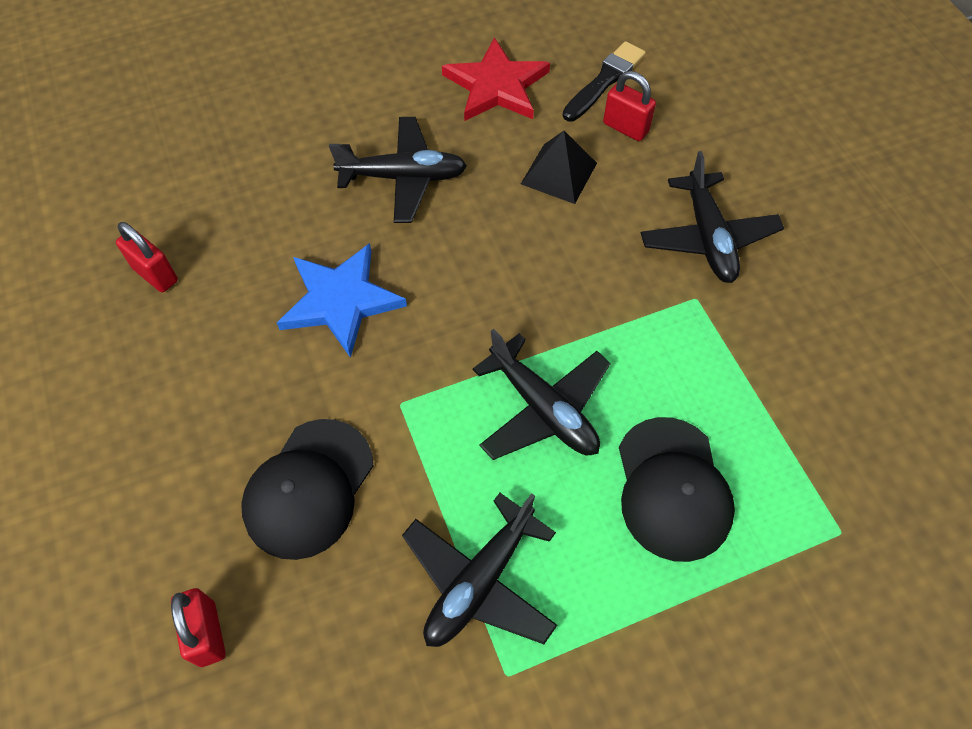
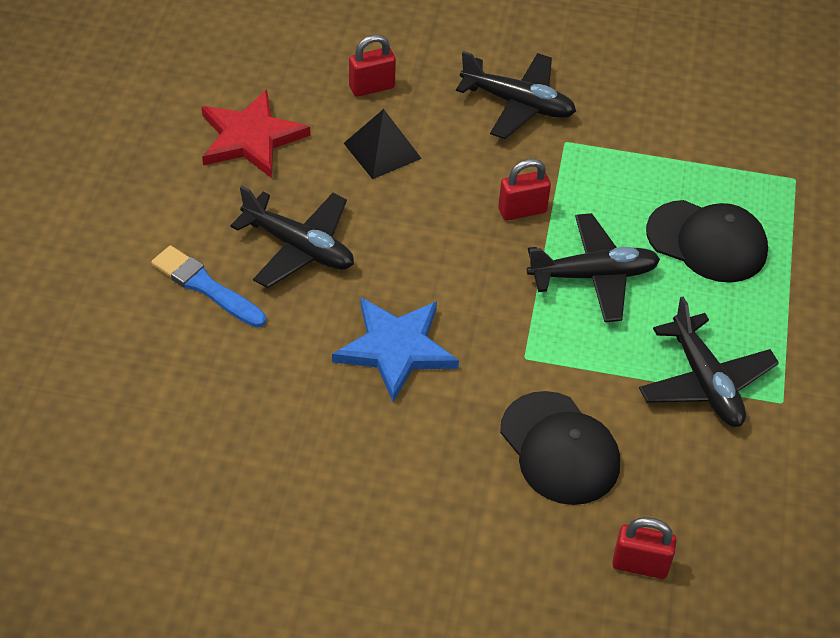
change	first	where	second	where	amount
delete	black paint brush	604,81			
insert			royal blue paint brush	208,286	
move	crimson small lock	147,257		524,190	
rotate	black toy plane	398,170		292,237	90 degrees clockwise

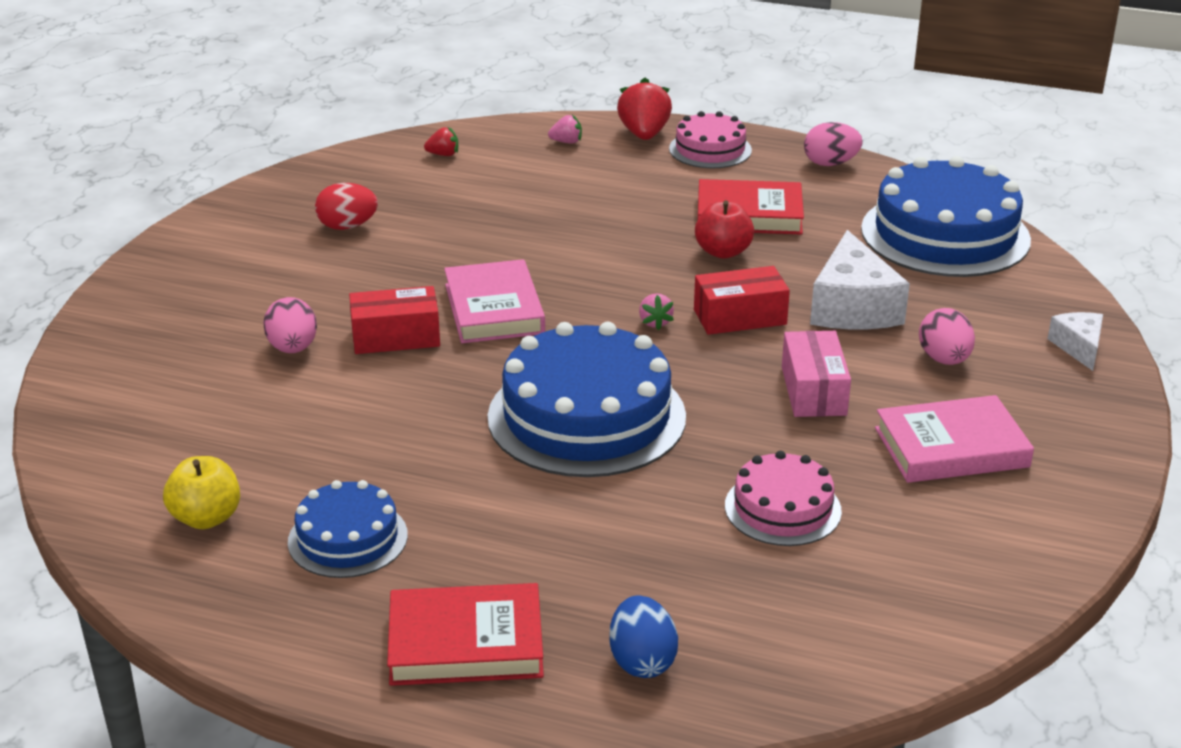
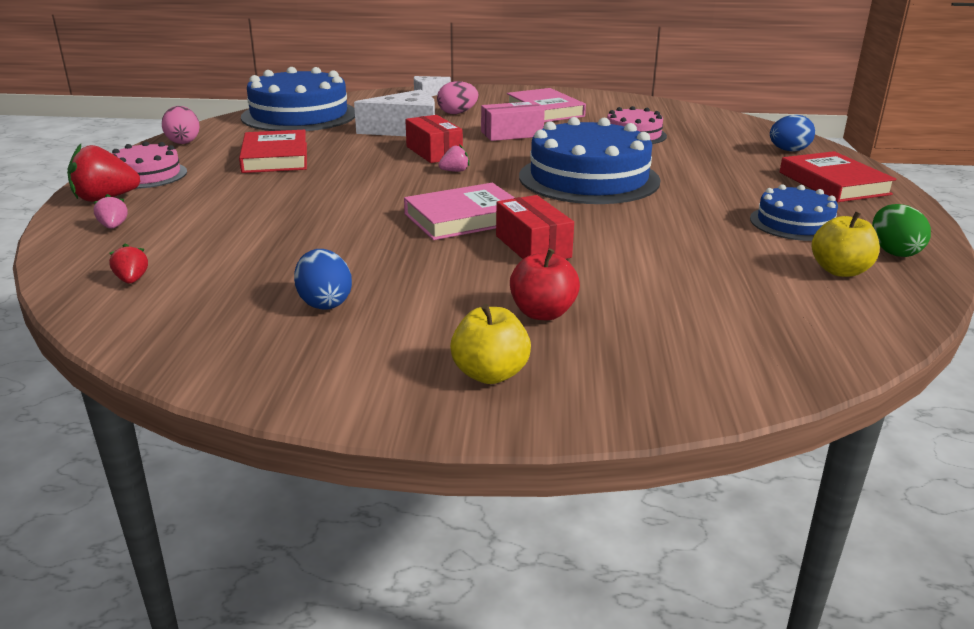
change	first	where	second	where	amount
delete	rosy egg shape	290,325			
insert			bright yellow toy apple	490,344	
insert			leaf-green egg shape	901,230	
move	crimson toy apple	724,229		545,284	
recolor	crimson egg shape	346,206	royal blue egg shape	323,279	

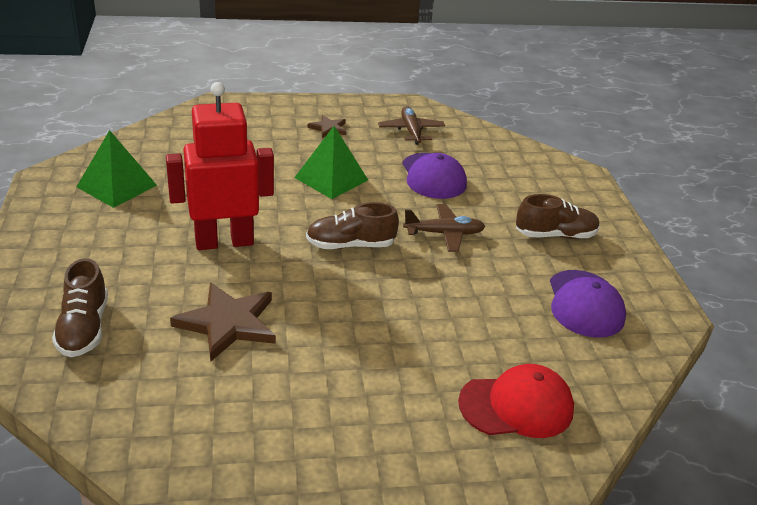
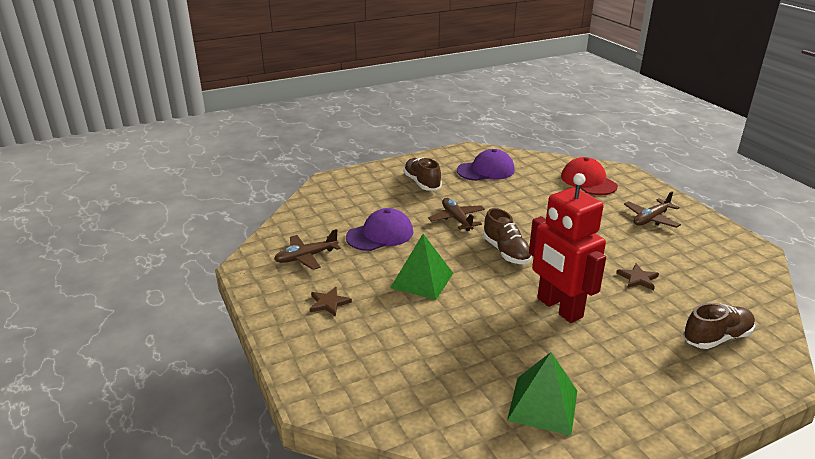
change	first	where	second	where	amount
insert			dark brown toy plane	652,209	
resize	dark brown star shape	223,321		637,277	x0.54

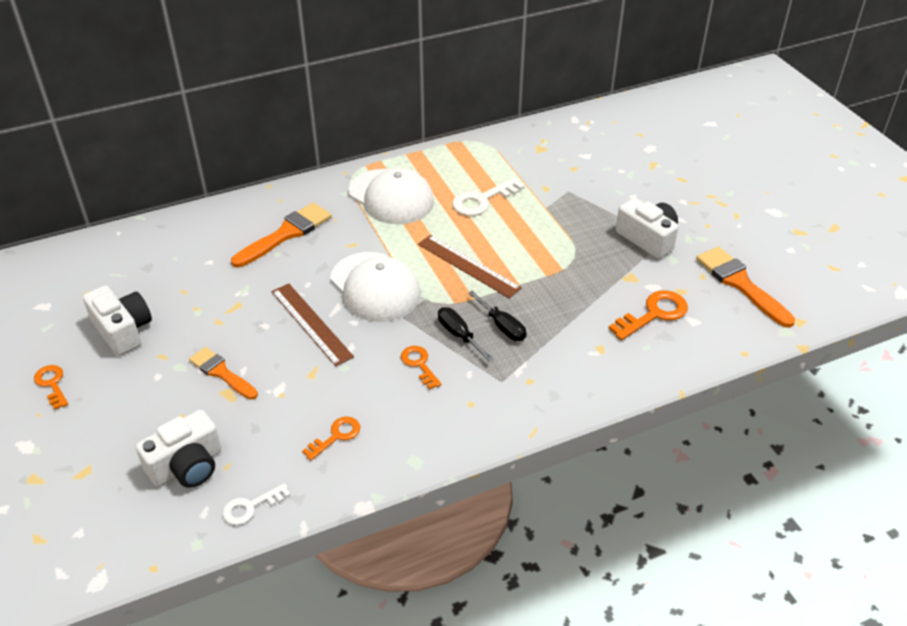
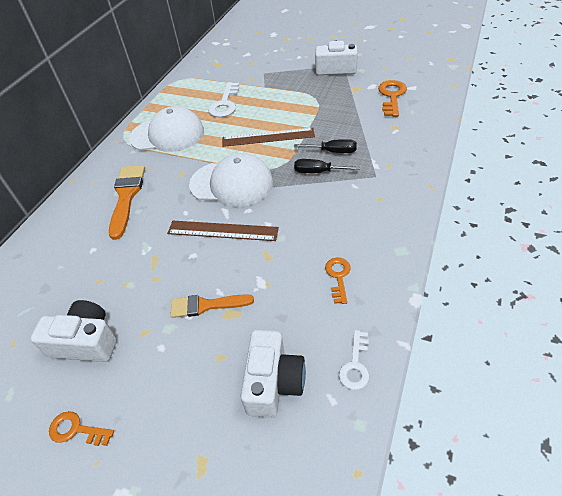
change	first	where	second	where	amount
delete	orange latchkey	421,368			
delete	orange paint brush	745,287			

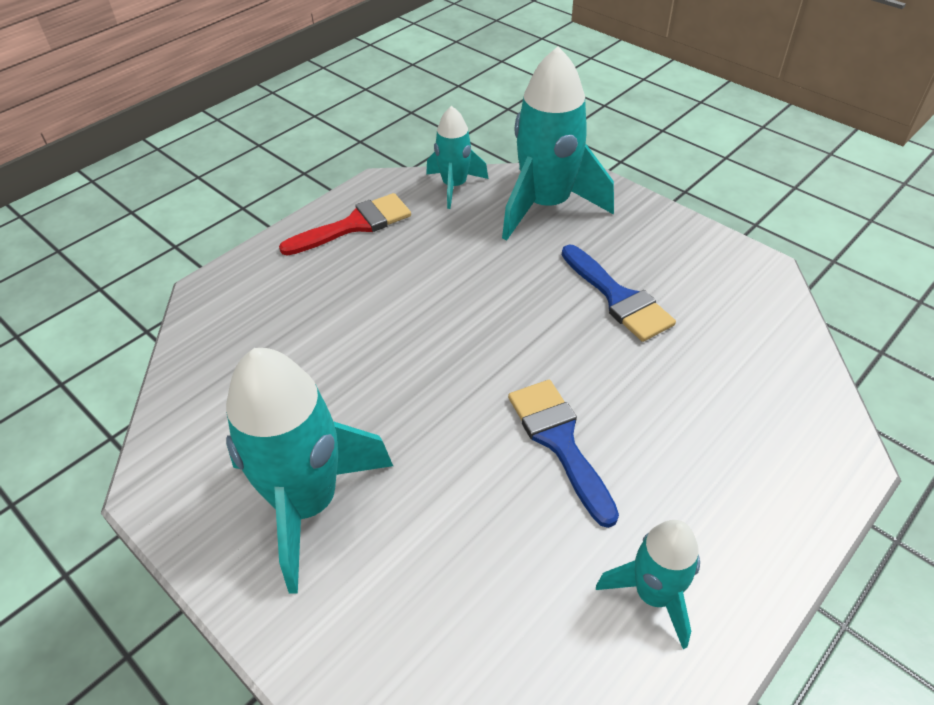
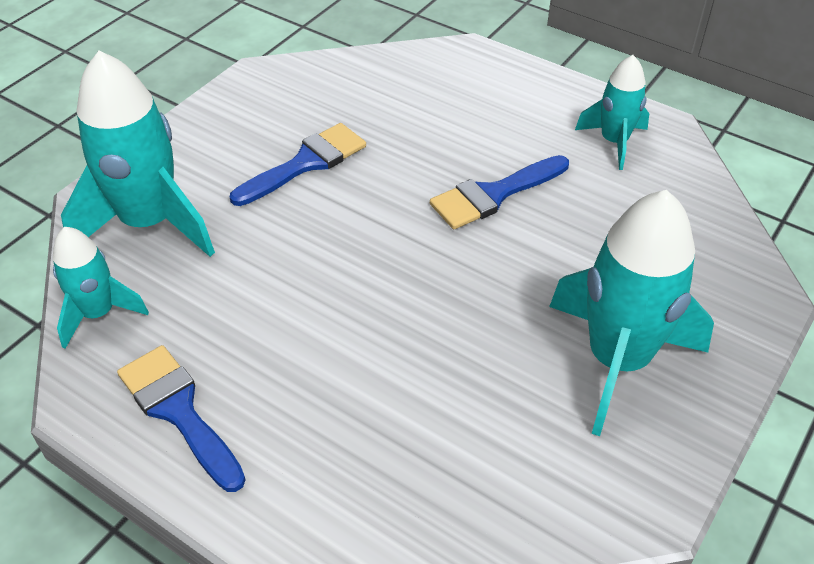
change	first	where	second	where	amount
recolor	crimson paint brush	345,224	royal blue paint brush	181,418	

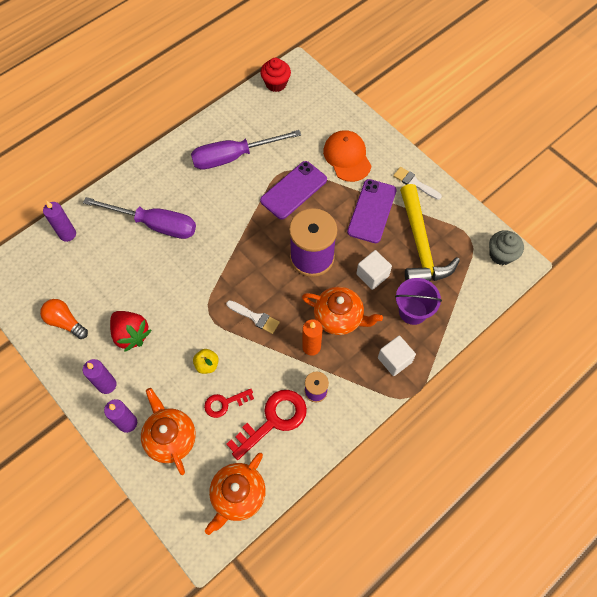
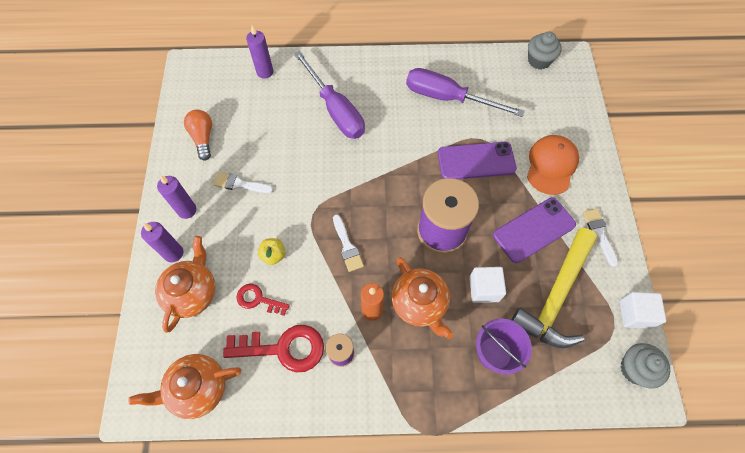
change	first	where	second	where	amount
move	white block	397,356		643,310	
replace	crimson berry	130,331	white paint brush	243,182	
recolor	crimson muffin	276,75	ash-grey muffin	545,51	

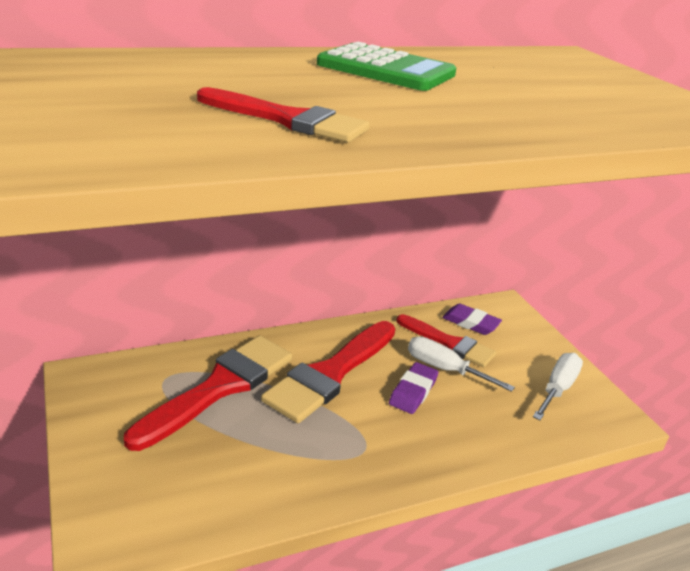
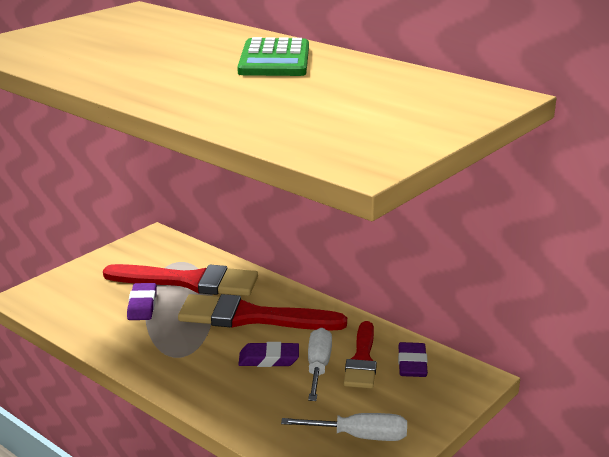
change	first	where	second	where	amount
delete	crimson paint brush	283,114			
insert			purple eraser	142,301	

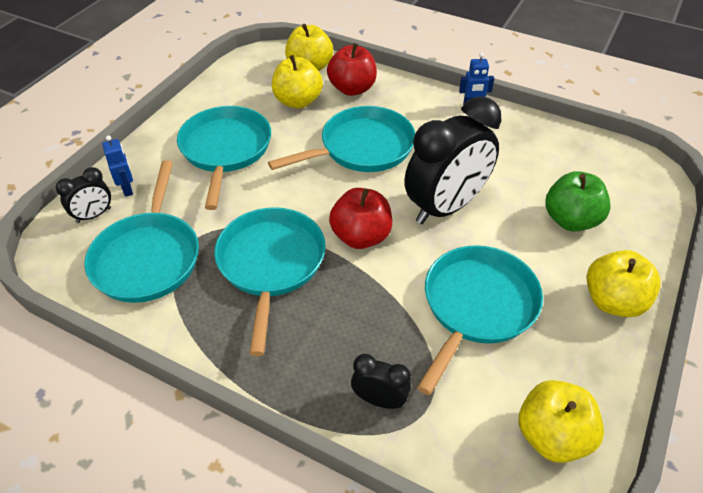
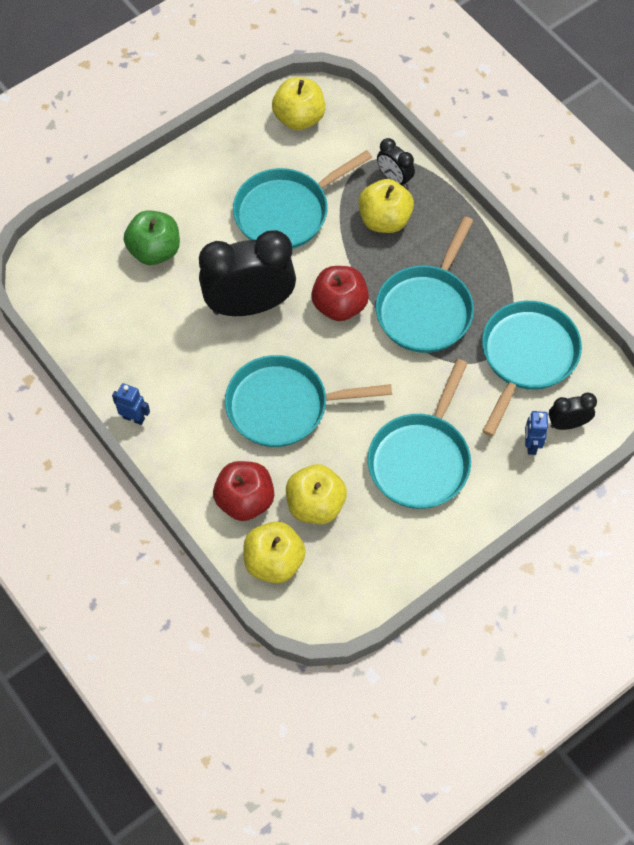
change	first	where	second	where	amount
move	bright yellow toy apple	623,283		386,206	

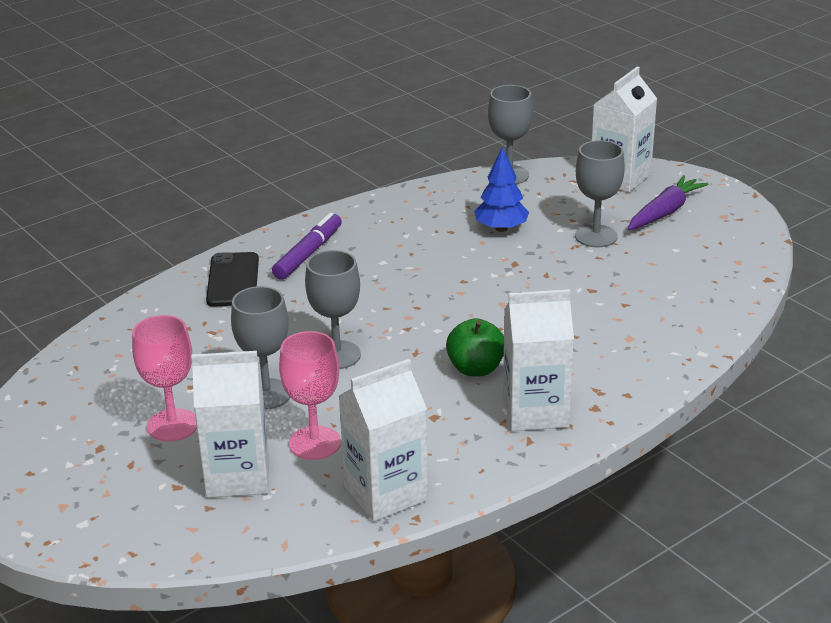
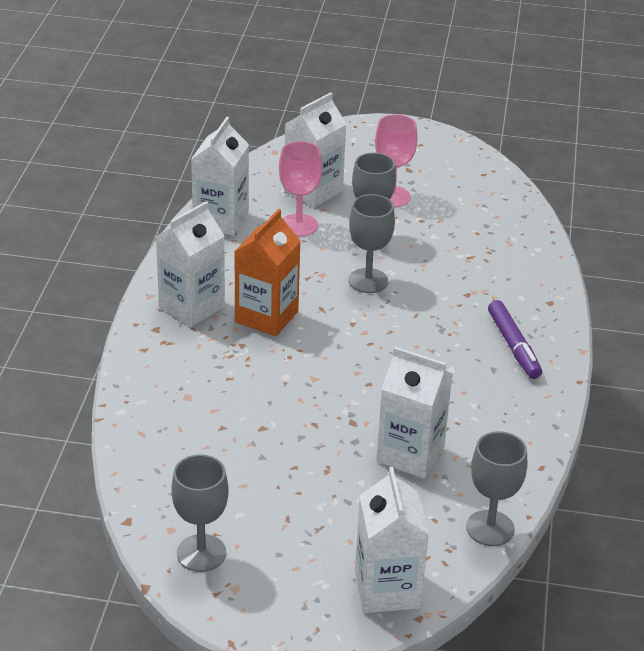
change	first	where	second	where	amount
delete	black mobile phone	232,279			
delete	purple root vegetable	668,202			
move	ash-grey chalice	600,194		200,513	
replace	leaf-green toy apple	475,347	orange carton	267,272	
replace	royal blue fir tree	501,189	white carton	414,412	

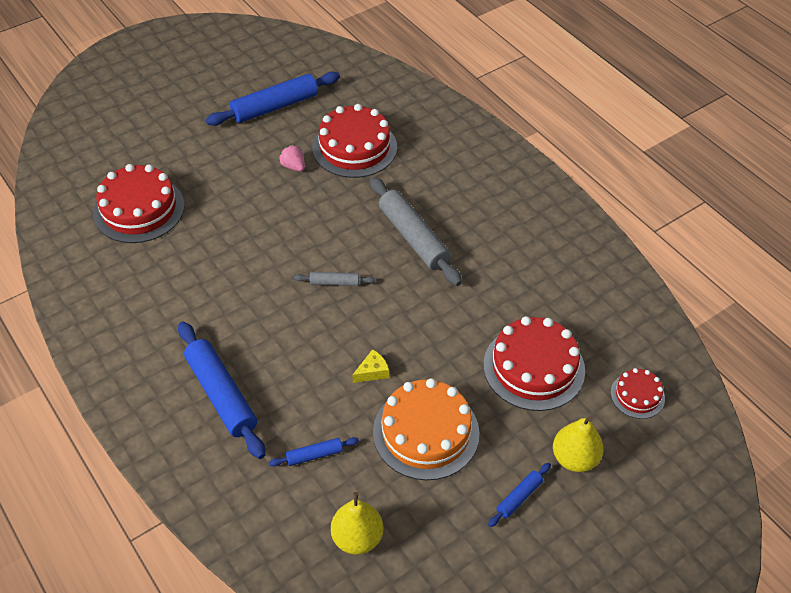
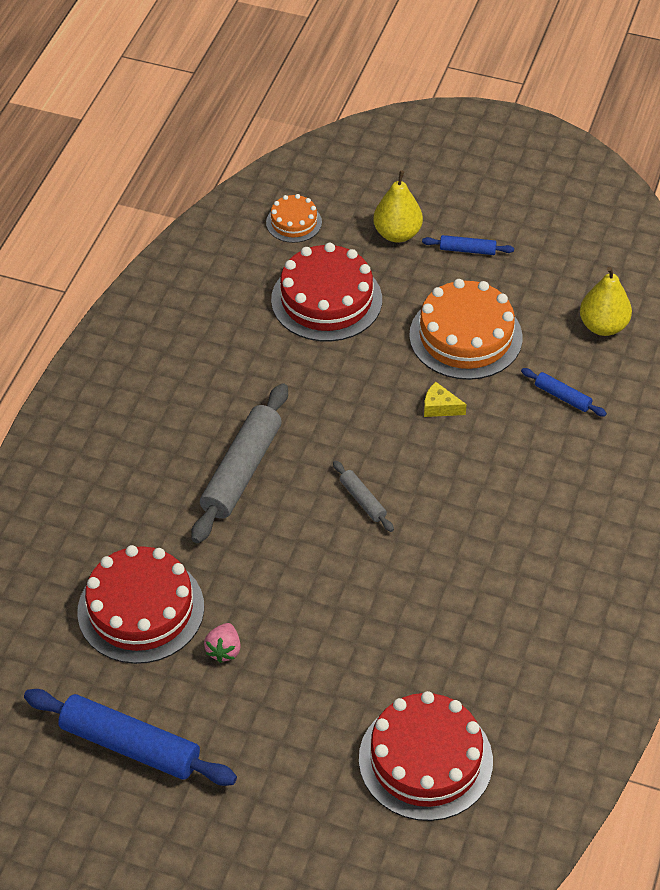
change	first	where	second	where	amount
delete	royal blue pastry roller	221,390			
recolor	crimson cake	638,393	orange cake	294,218	

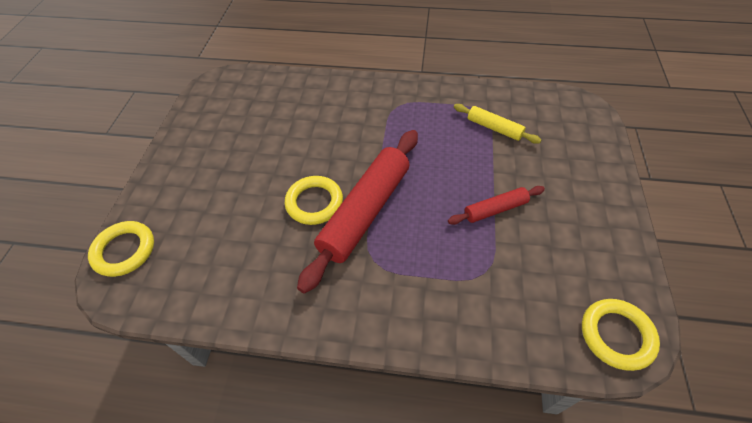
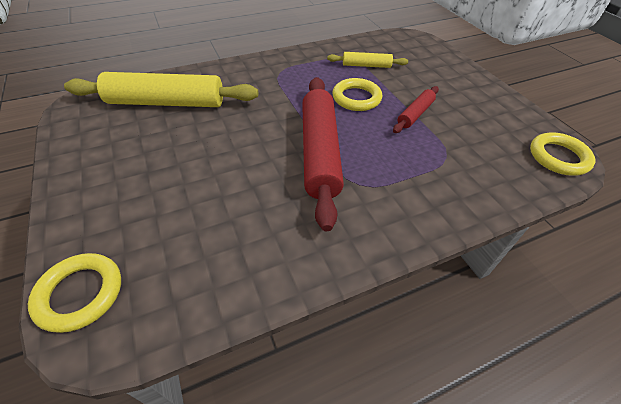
change	first	where	second	where	amount
insert			bright yellow pastry roller	161,89	
move	bright yellow torus	314,200		357,94	

